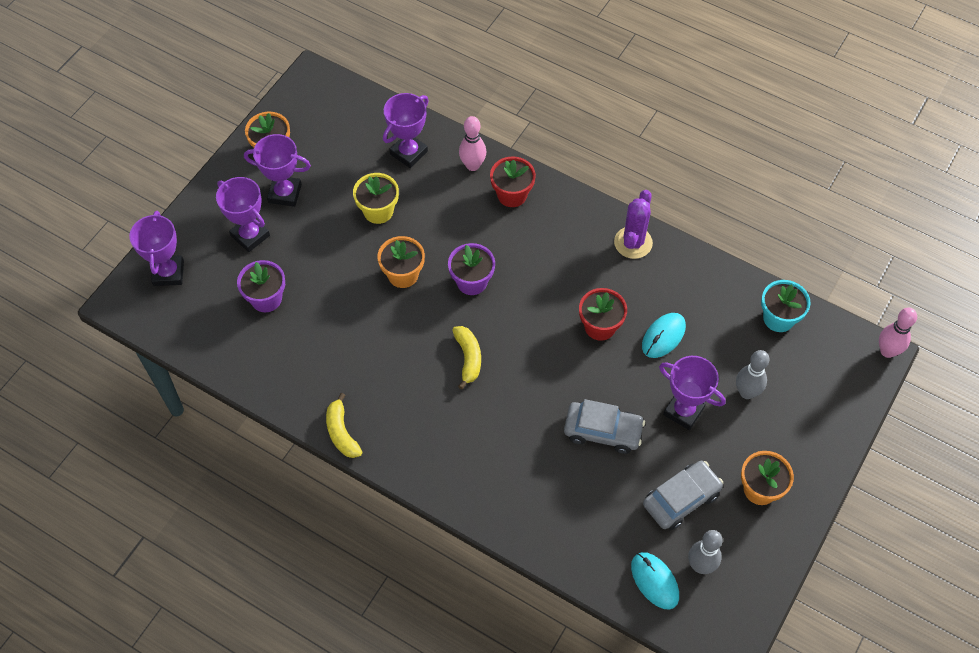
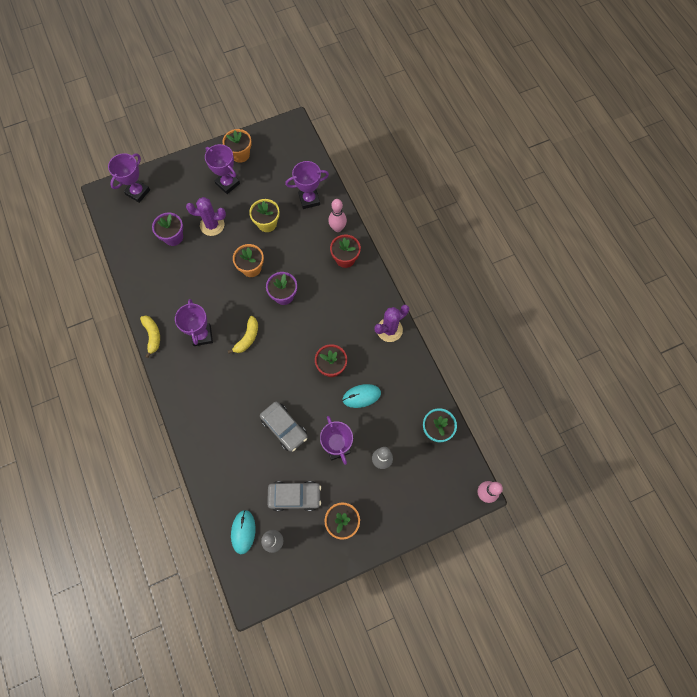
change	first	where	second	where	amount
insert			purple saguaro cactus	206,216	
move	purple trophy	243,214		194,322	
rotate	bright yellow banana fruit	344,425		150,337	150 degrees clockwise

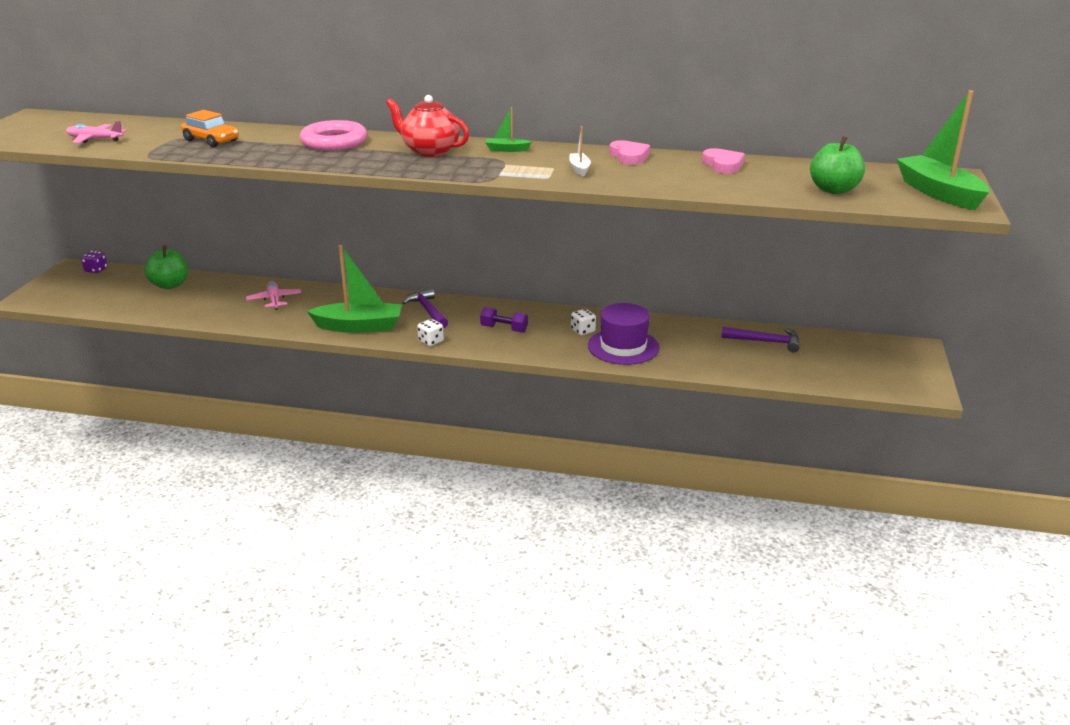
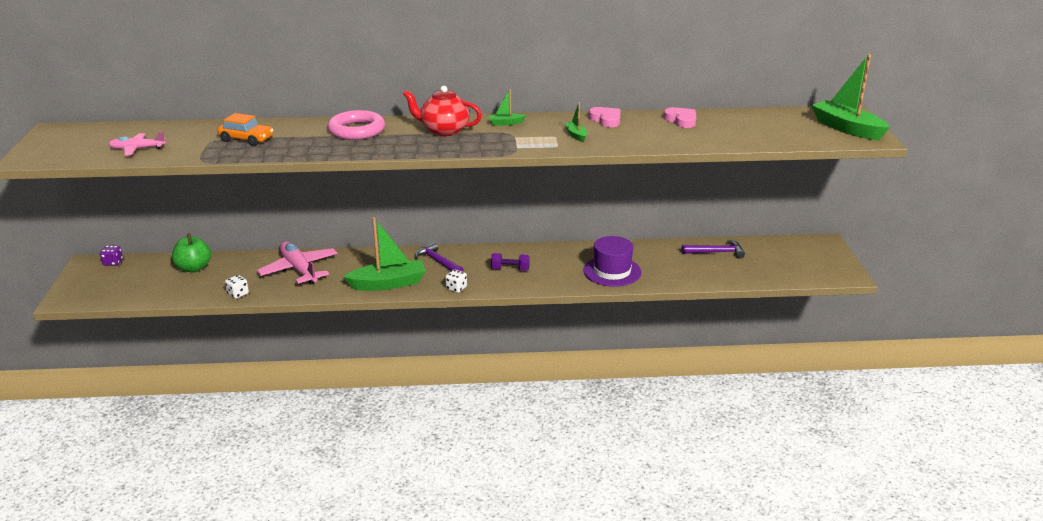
change	first	where	second	where	amount
delete	leaf-green toy apple	837,165			
move	white die	583,322		237,287	
recolor	white sailboat	580,151	leaf-green sailboat	575,122	
resize	rosy toy plane	273,295		297,263	x1.70

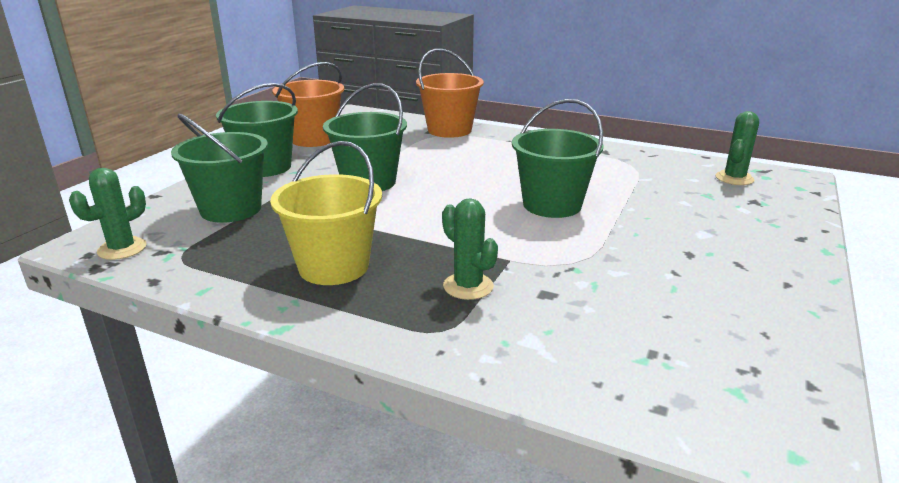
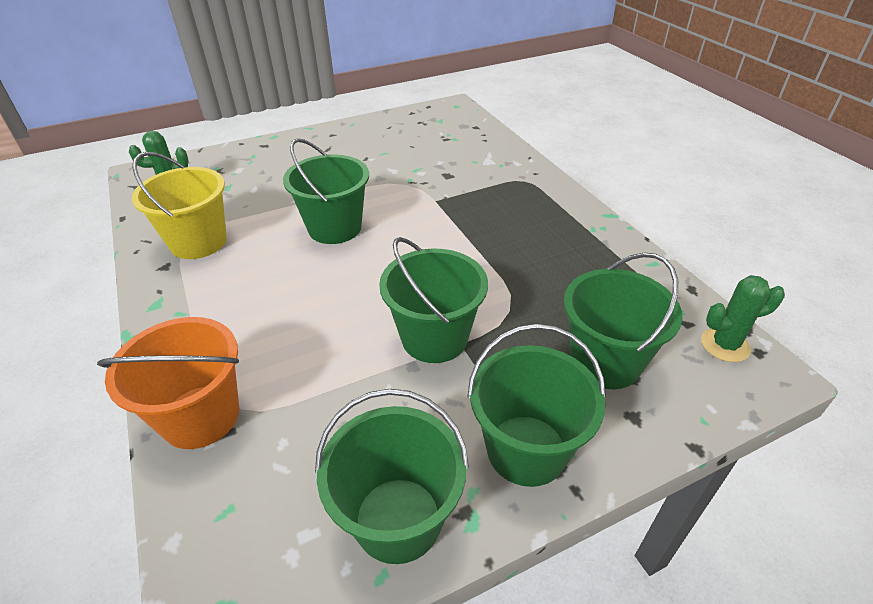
change	first	where	second	where	amount
delete	leaf-green saguaro cactus	470,249			
move	bright yellow bucket	326,213		179,205	
recolor	orange bucket	308,104	leaf-green bucket	392,476	

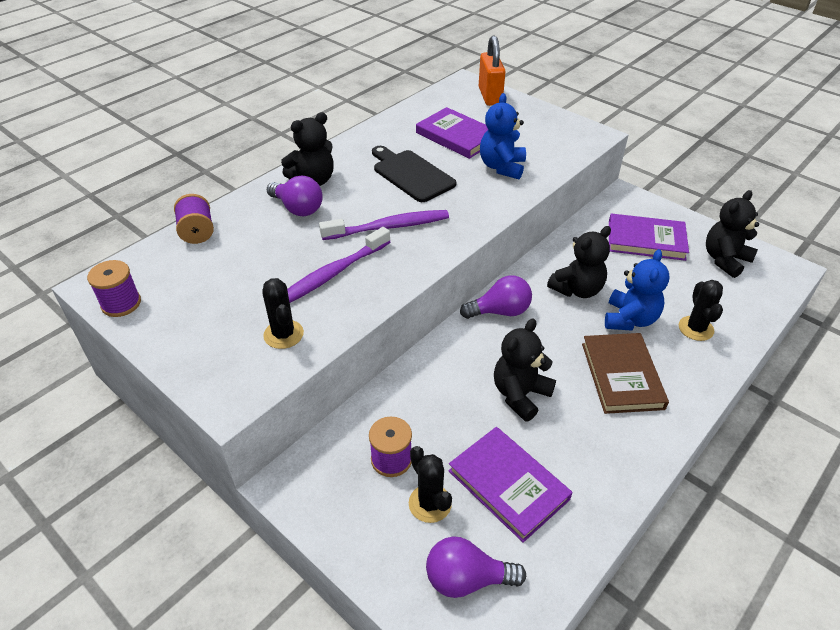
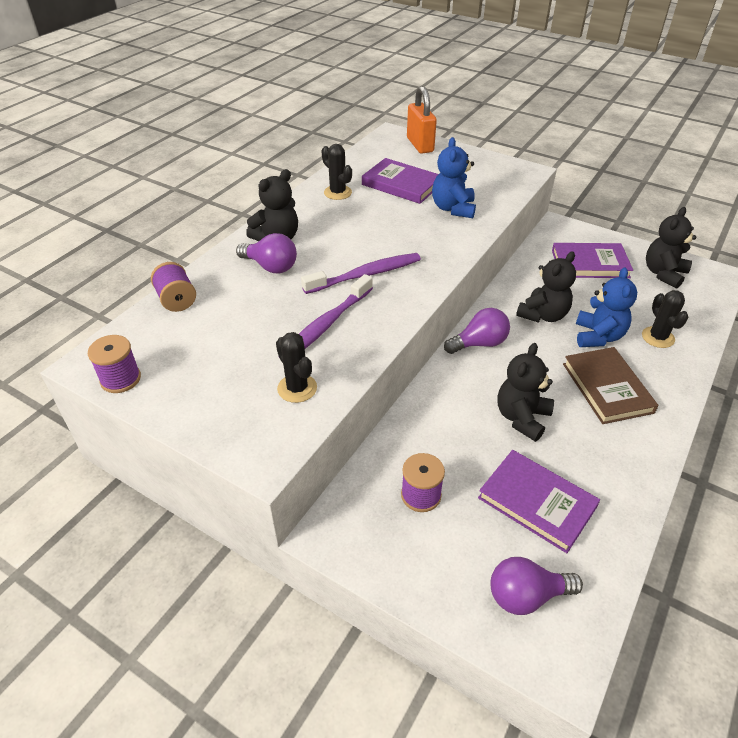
change	first	where	second	where	amount
delete	black chopping board	414,174			
move	black saguaro cactus	430,484		336,172	

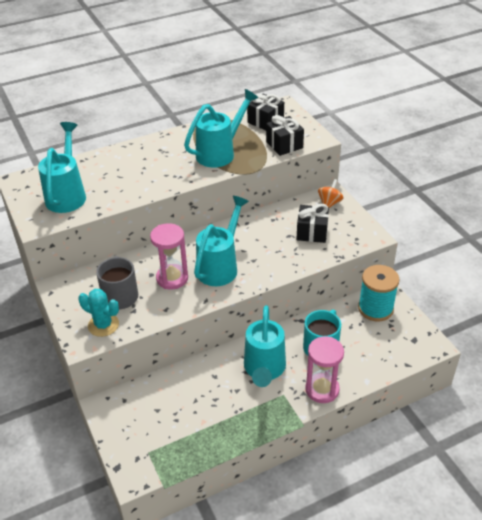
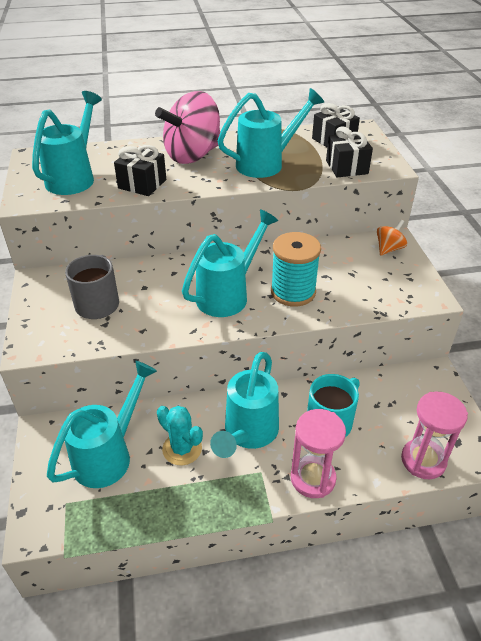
change	first	where	second	where	amount
insert			turquoise sprinkling can	102,424	
insert			rosy whirligig	187,127	
move	turquoise saguaro cactus	98,313		180,435	
move	rosy sandglass	169,256		434,435	
move	black gift	312,223		140,170	
move	turquoise reel of thread	379,293		296,269	

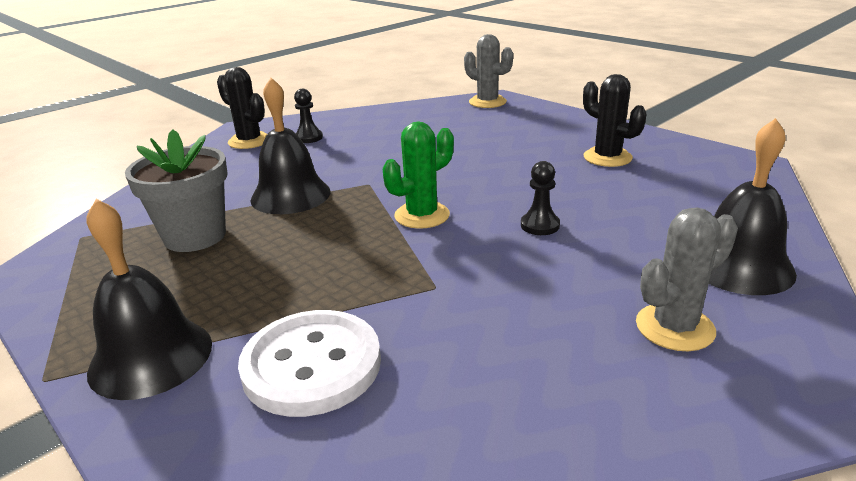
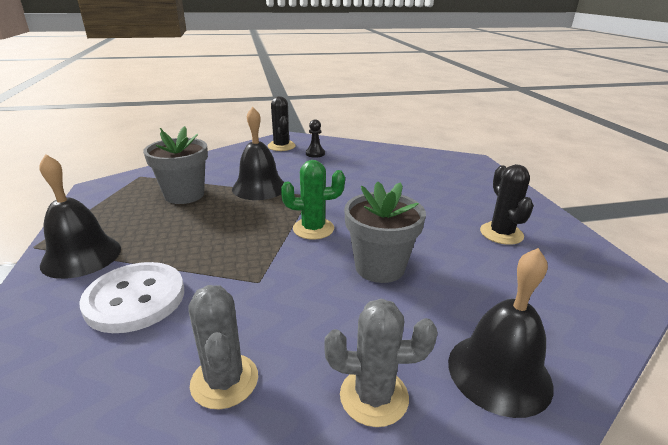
change	first	where	second	where	amount
move	ash-grey saguaro cactus	488,71		223,347	
replace	black pawn	540,198	ash-grey plant pot	385,232	

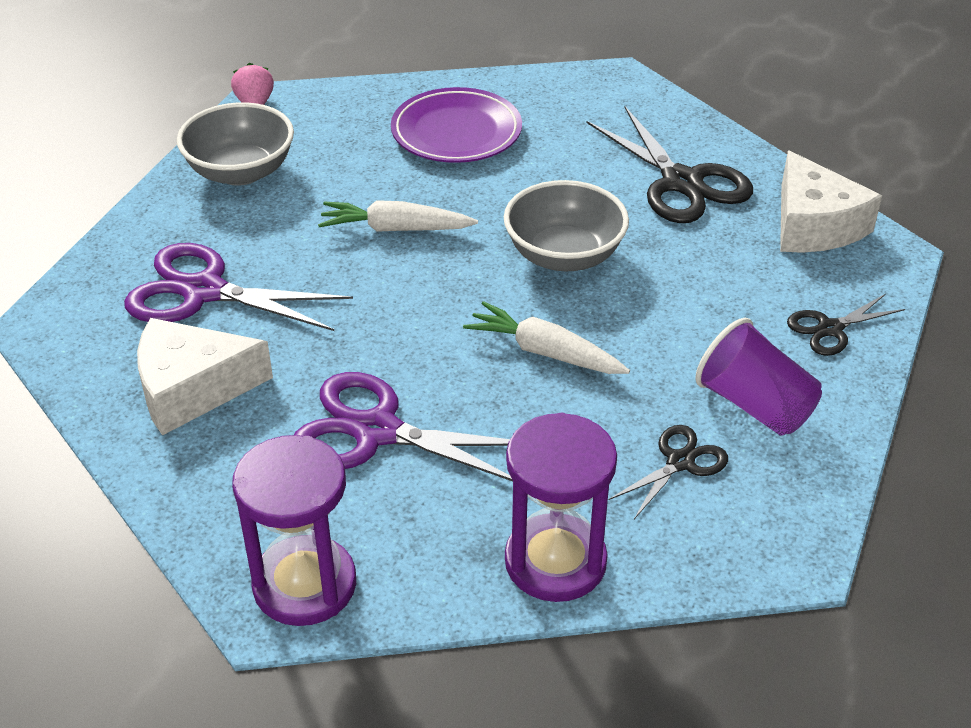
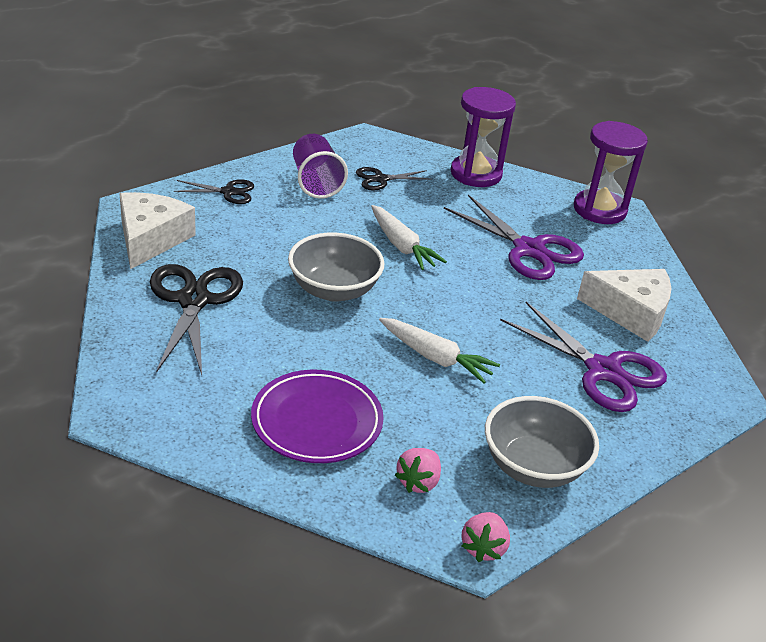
change	first	where	second	where	amount
insert			rosy berry	418,470	

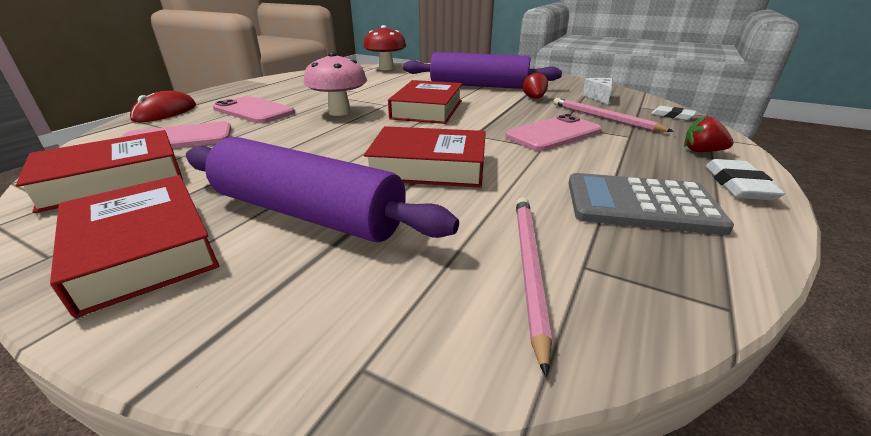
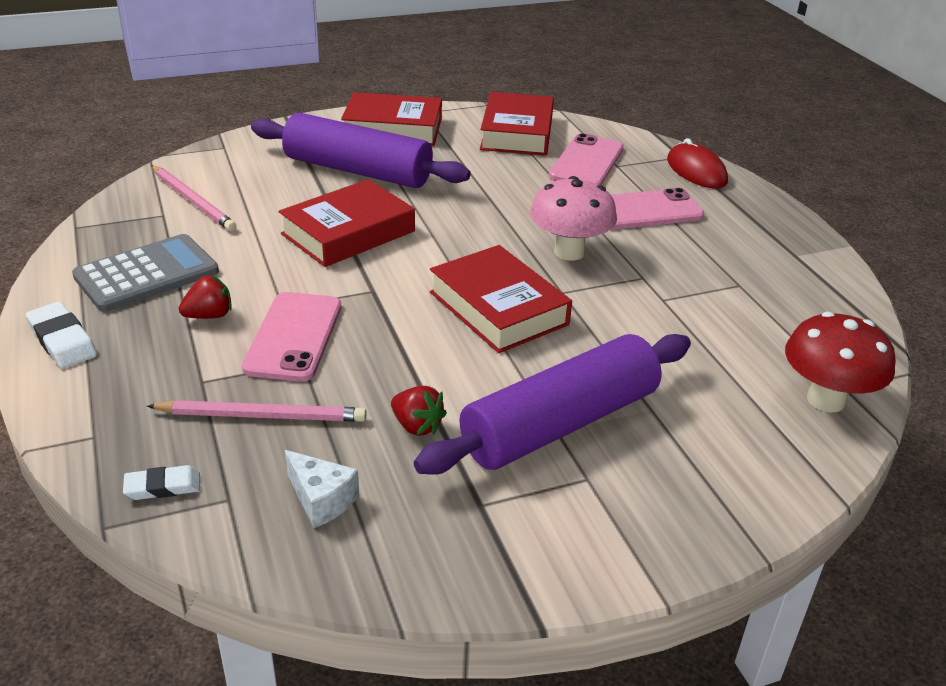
change	first	where	second	where	amount
move	crimson berry	709,133		205,297	
rotate	purple pastry roller	322,189		360,150	45 degrees clockwise

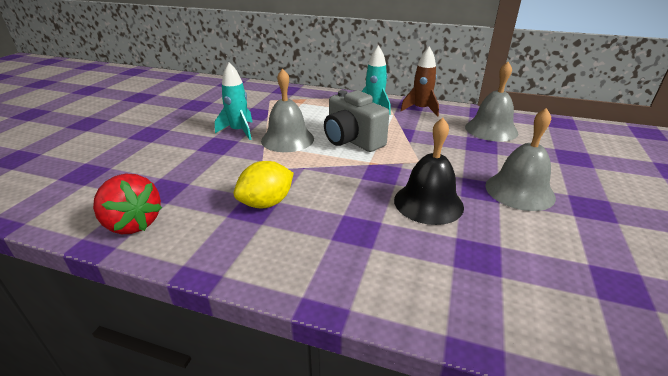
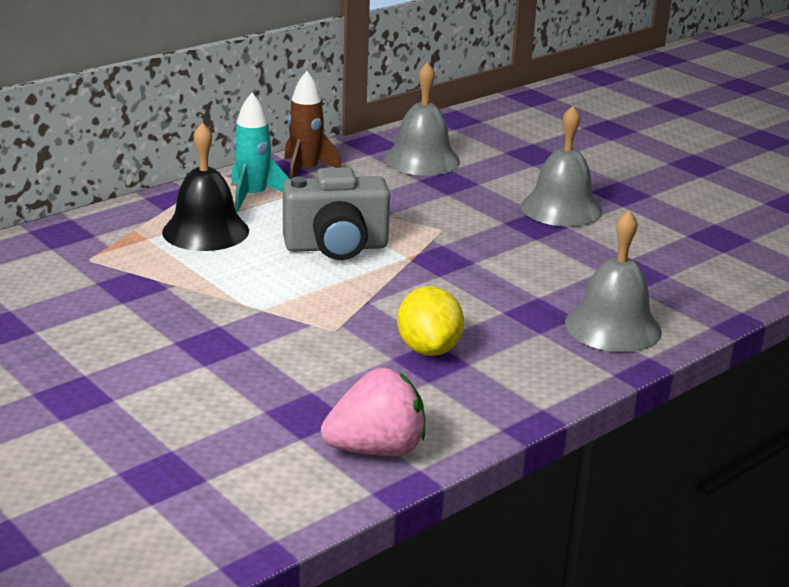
change	first	where	second	where	amount
delete	turquoise spaceship	233,101			
move	ash-grey school bell	287,110		613,281	
move	black school bell	429,171		205,186	
recolor	crimson berry	127,204	rosy berry	373,412	

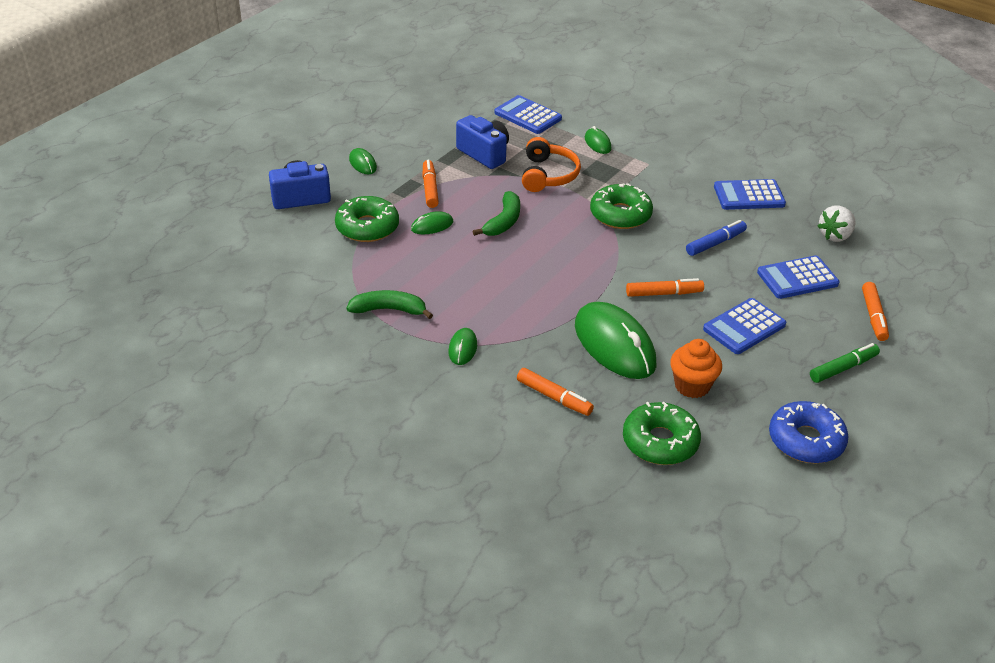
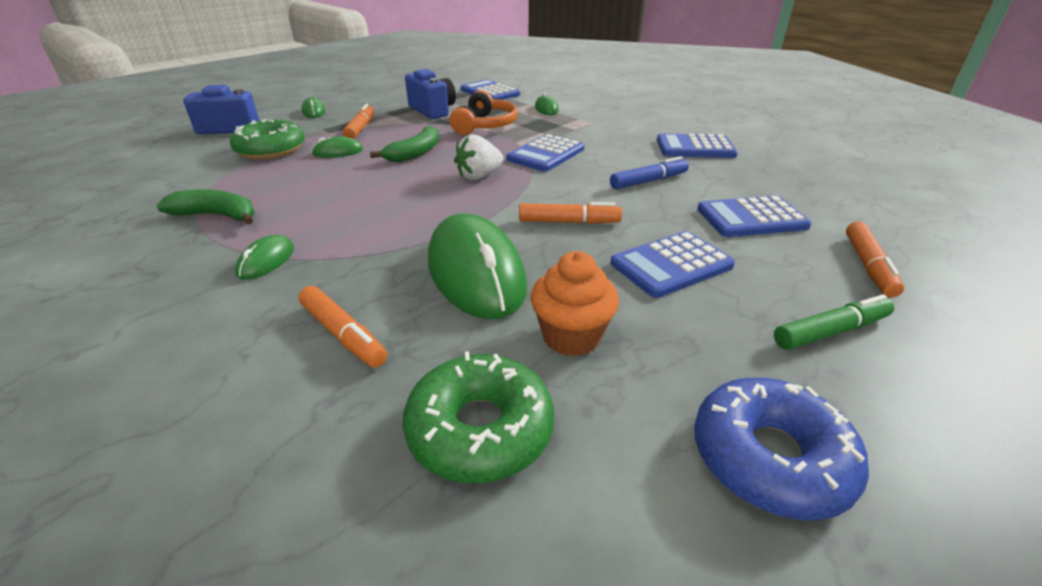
change	first	where	second	where	amount
move	white berry	837,224		478,157	
replace	leaf-green donut	621,206	royal blue calculator	545,153	

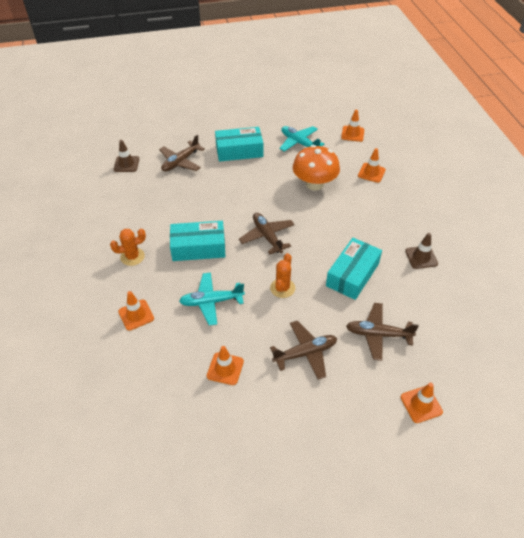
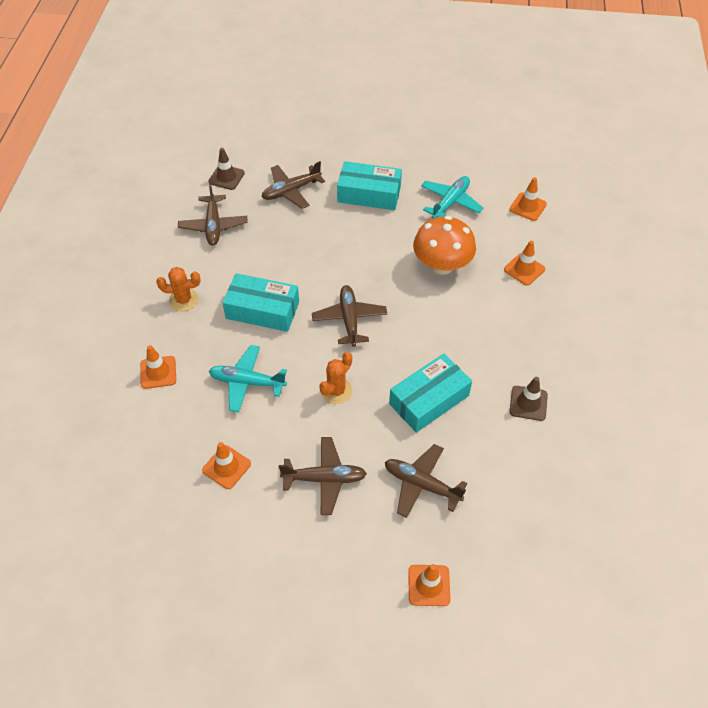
change	first	where	second	where	amount
insert			dark brown toy plane	213,214	
rotate	turquoise toy plane	302,138		452,197	60 degrees clockwise

